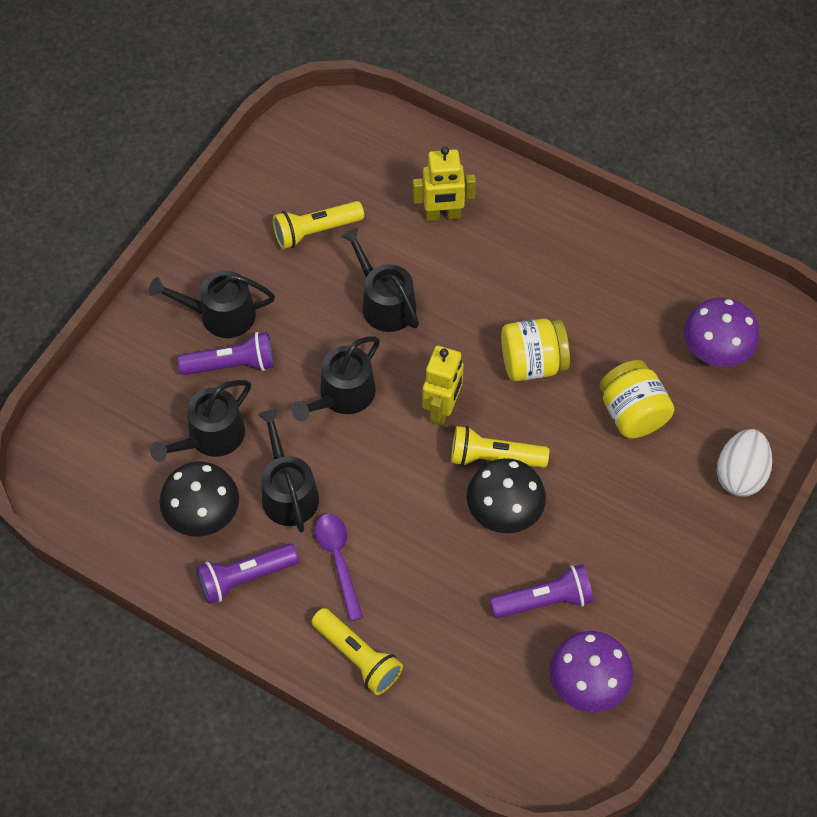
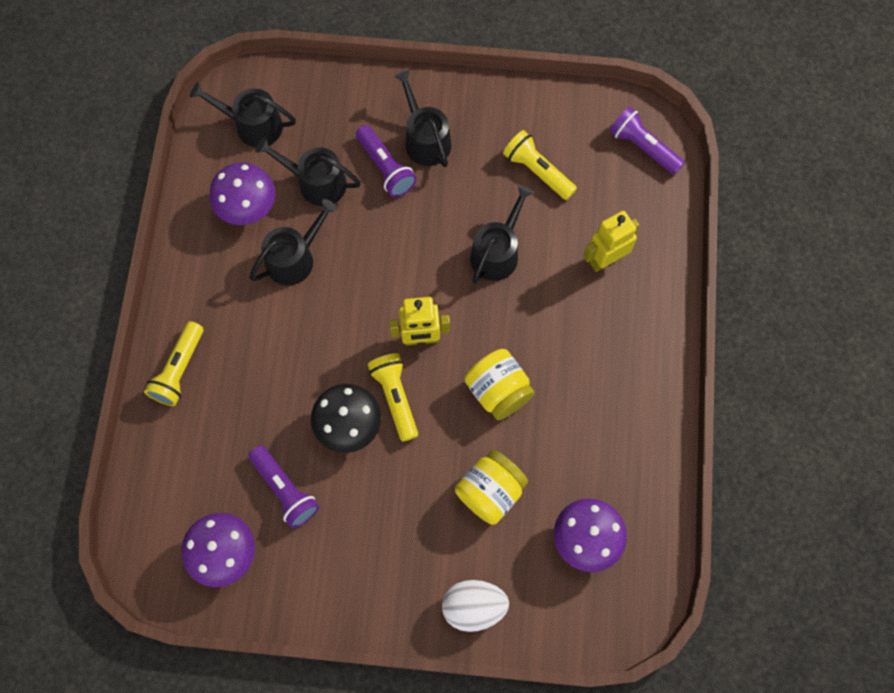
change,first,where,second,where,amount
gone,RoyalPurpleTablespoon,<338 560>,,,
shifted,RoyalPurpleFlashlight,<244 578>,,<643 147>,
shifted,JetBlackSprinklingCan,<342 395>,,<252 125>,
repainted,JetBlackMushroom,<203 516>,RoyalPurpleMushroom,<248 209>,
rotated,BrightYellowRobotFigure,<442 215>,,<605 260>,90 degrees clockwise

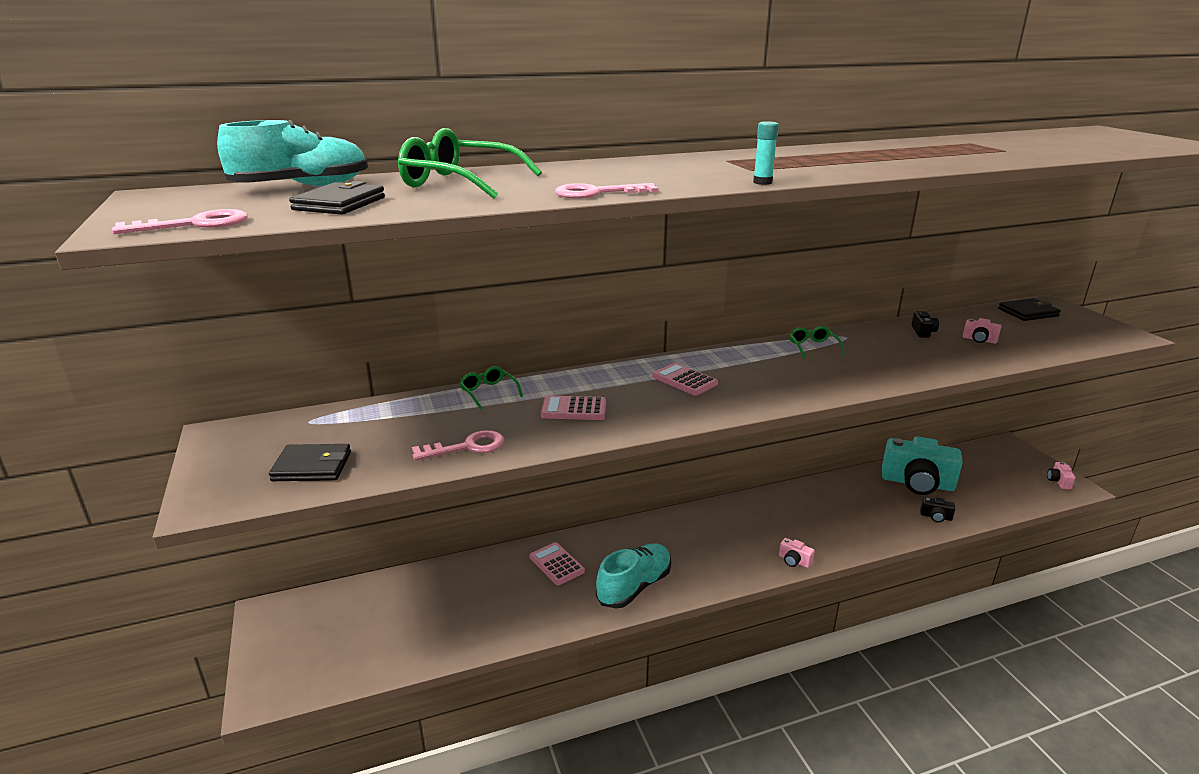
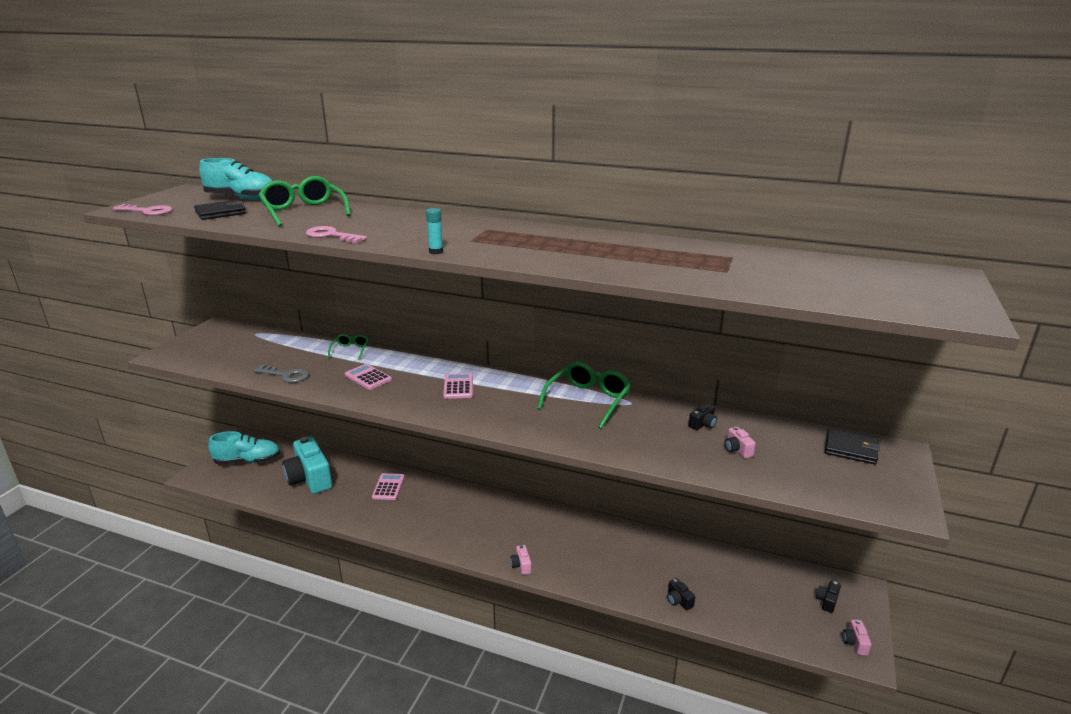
change,first,where,second,where,amount
gone,JetBlackWallet,<312 466>,,,
new,,,JetBlackPhotoCamera,<827 601>,
shifted,TurquoiseShoe,<634 587>,,<248 461>,
shifted,TurquoisePhotoCamera,<917 483>,,<309 478>,
repainted,RosyLatchkey,<467 447>,GreyLatchkey,<286 375>,
rotated,RosyPhotoCamera,<1058 481>,,<854 643>,45 degrees counterclockwise
scaled,GreenSpectacles,<813 347>,,<588 400>,x1.91

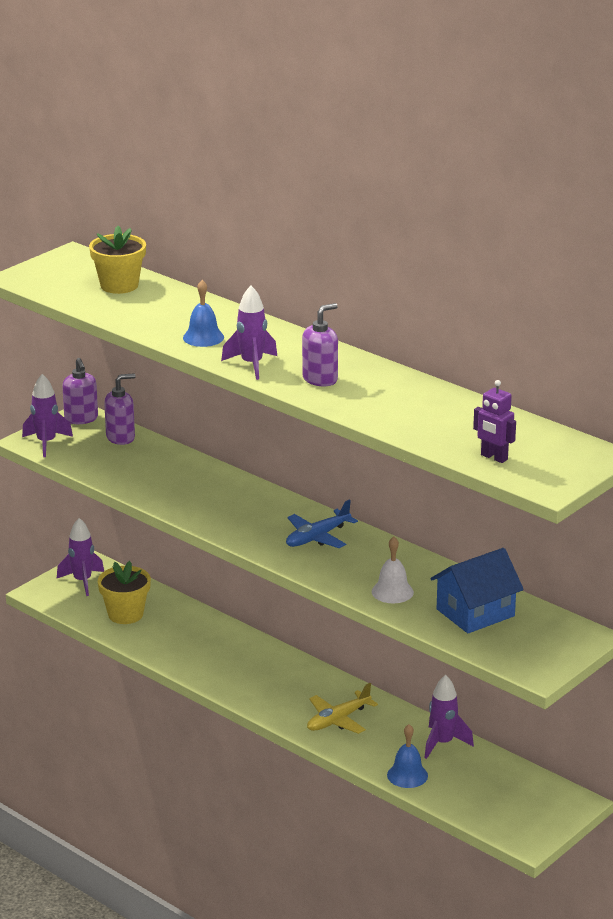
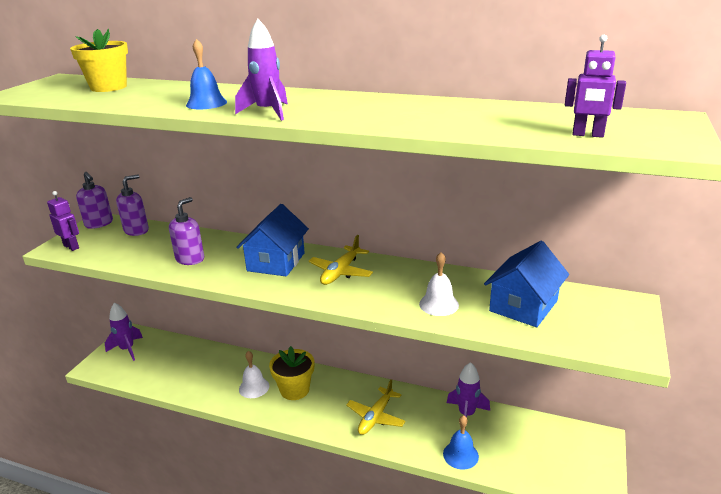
change,first,where,second,where,amount
new,,,BlueToyHouse,<276 262>,
new,,,SnowWhiteHandBell,<254 387>,
shifted,BrightYellowPottedPlant,<125 614>,,<294 389>,
shifted,RoyalPurpleSoapDispenser,<320 379>,,<190 259>,
swapped,RoyalPurpleToyRocket,<46 443>,RoyalPurpleRobotFigure,<71 247>,
repainted,BluePlane,<317 537>,BrightYellowPlane,<341 272>,

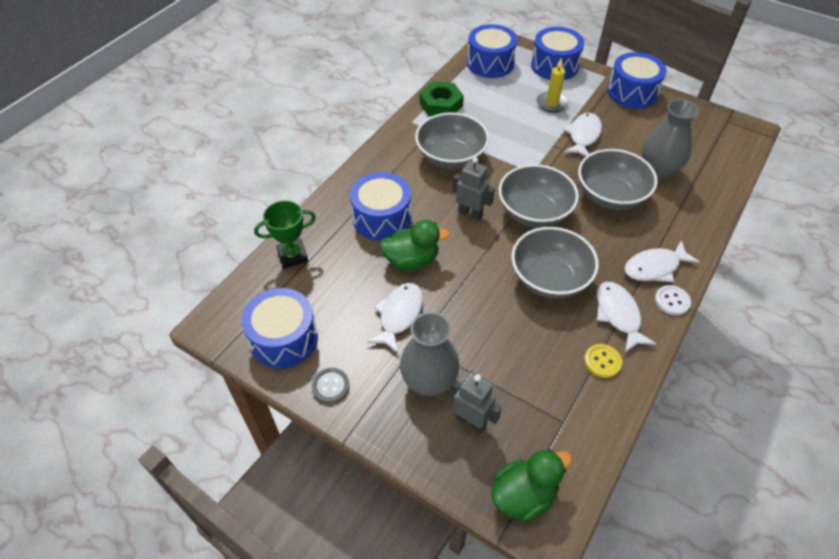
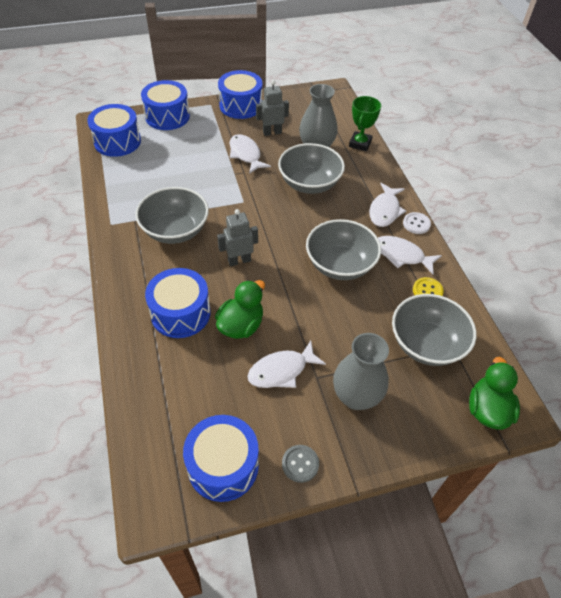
change,first,where,second,where,amount
gone,GreenNut,<441 104>,,,
gone,BrightYellowPillarCandle,<552 103>,,,
shifted,GreenTrophy,<292 256>,,<360 143>,
shifted,GreyRobotFigure,<471 421>,,<272 132>,
shifted,GreyServingBowl,<534 212>,,<426 344>,
rotated,SnowWhiteFish,<399 315>,,<281 371>,90 degrees counterclockwise

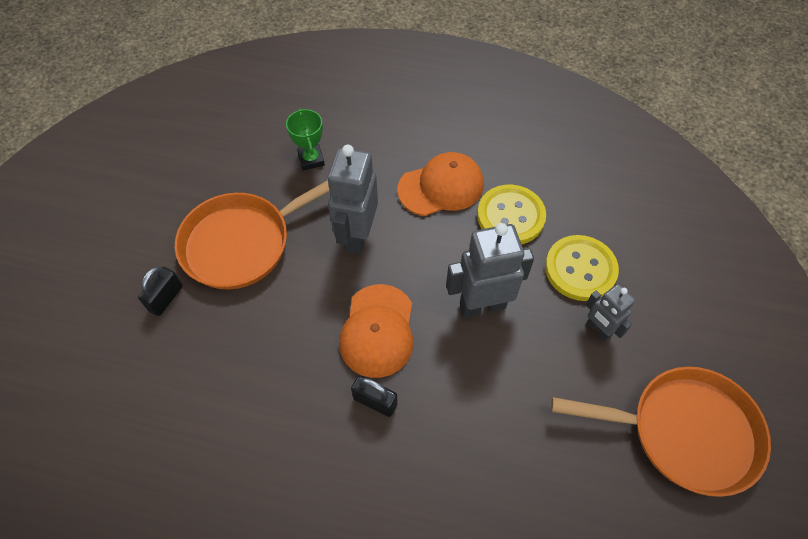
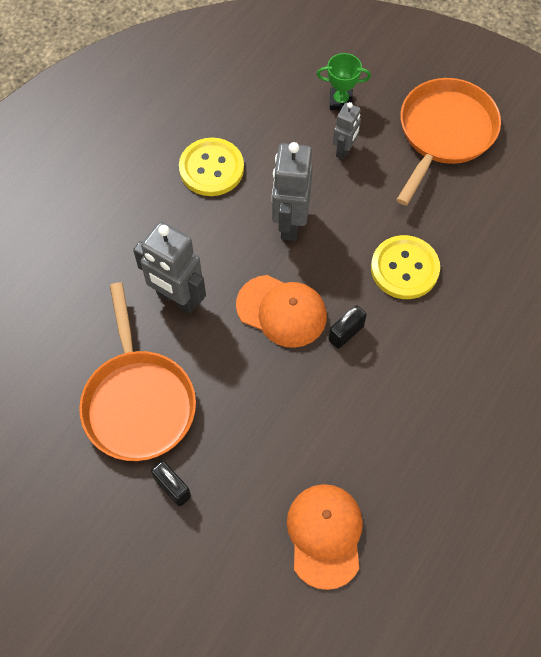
change,first,where,second,where,amount
shifted,GreenTrophy,<311 159>,,<340 101>,
shifted,OrangeCap,<441 187>,,<325 535>,
shifted,BrightYellowSewingButton,<580 269>,,<404 268>,
rotated,GreyRobotFigure,<598 329>,,<344 150>,45 degrees counterclockwise

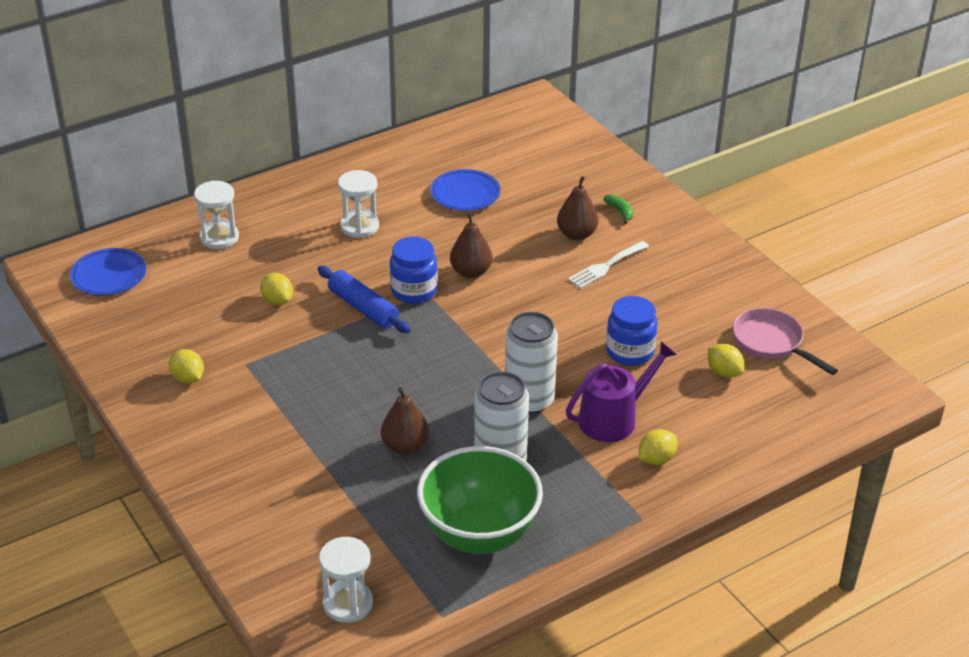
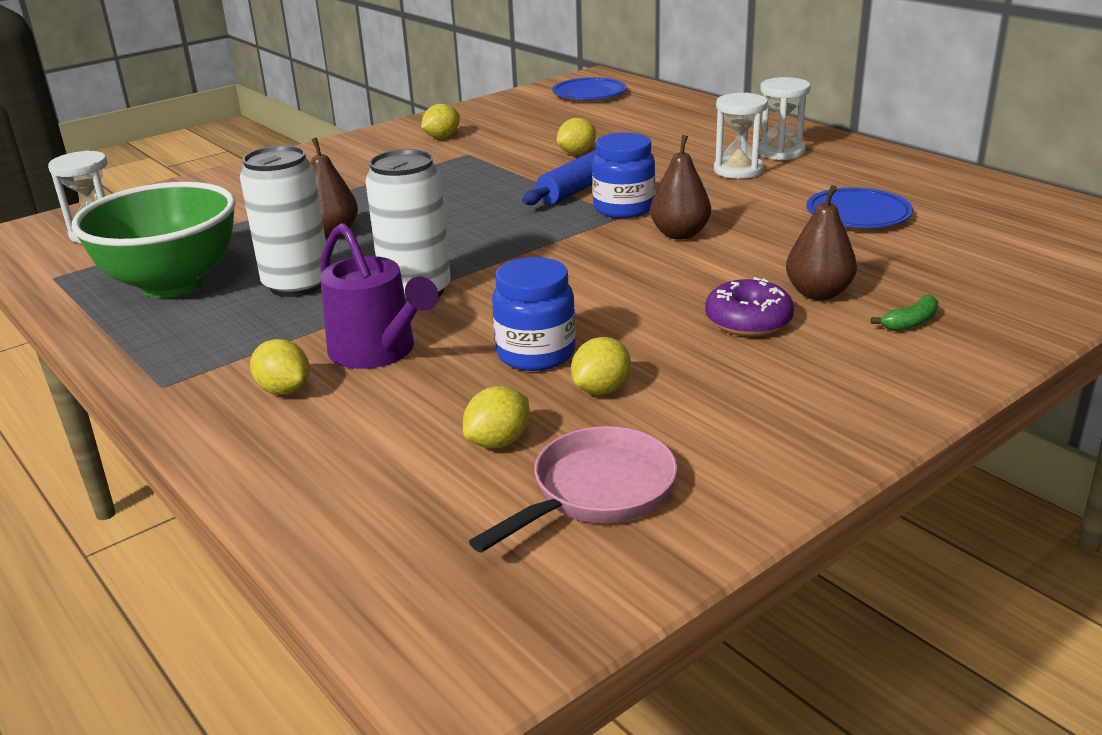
change,first,where,second,where,amount
new,,,BrightYellowToyLemon,<601 389>,
shifted,SnowWhiteHourglass,<219 237>,,<780 152>,
swapped,SnowWhiteFork,<606 266>,RoyalPurpleDoughnut,<748 321>,

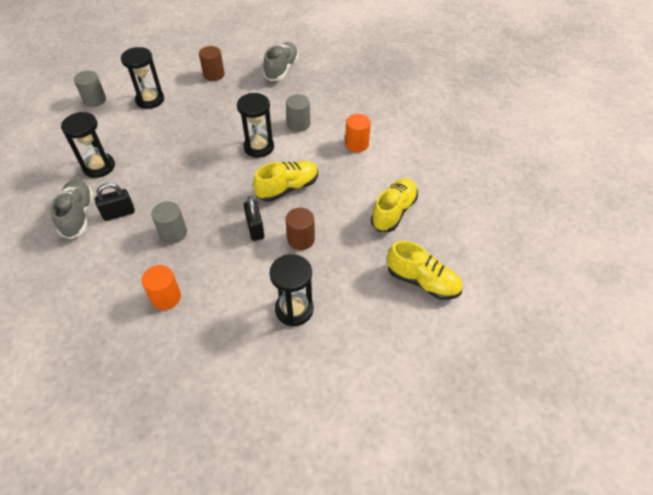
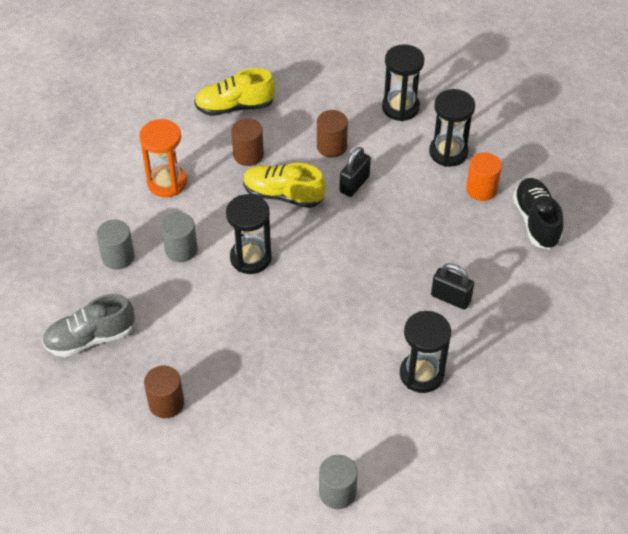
change,first,where,second,where,amount
gone,GreyShoe,<78 215>,,,
gone,BrightYellowShoe,<422 281>,,,
new,,,DarkBrownSolidCylinder,<248 155>,
new,,,JetBlackShoe,<536 221>,
shifted,JetBlackHourglass,<150 100>,,<448 152>,
shifted,GreySolidCylinder,<173 233>,,<118 257>,
swapped,OrangeSolidCylinder,<357 144>,OrangeHourglass,<167 182>,

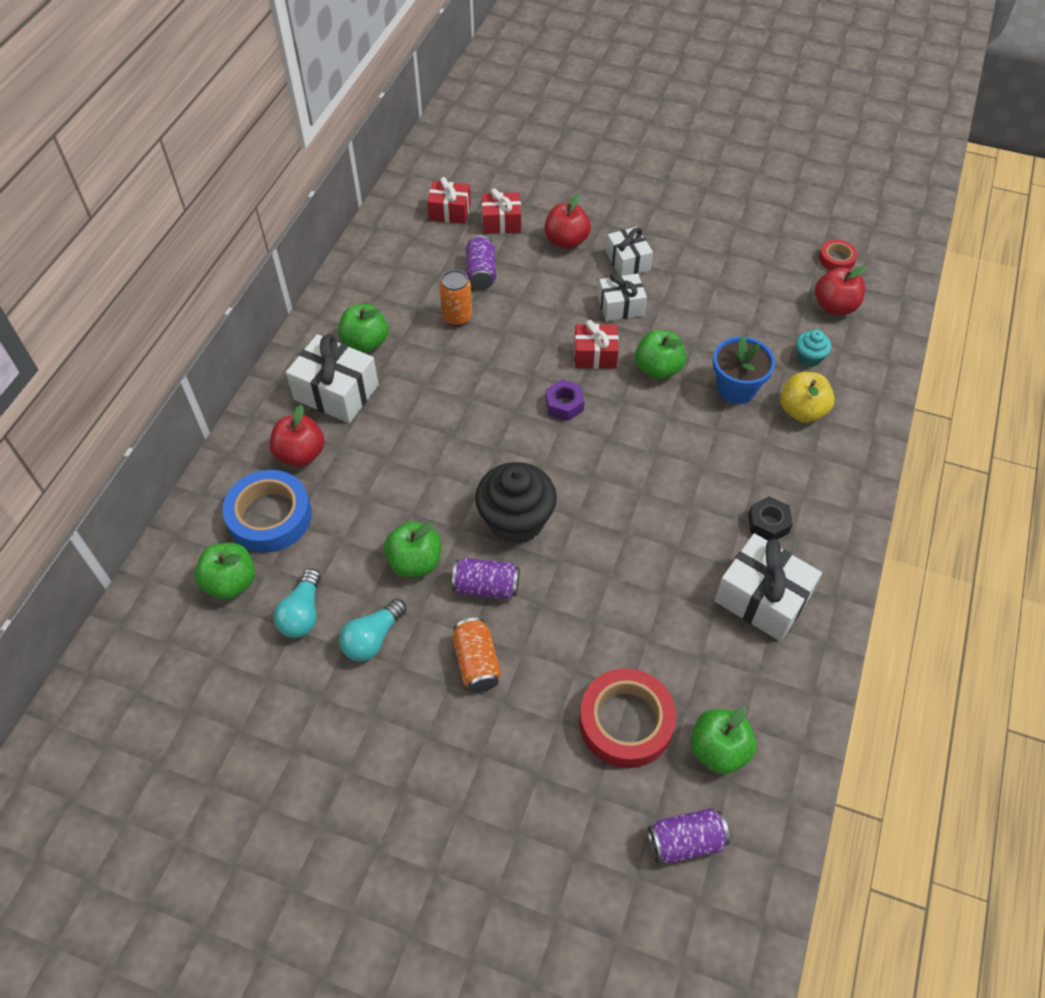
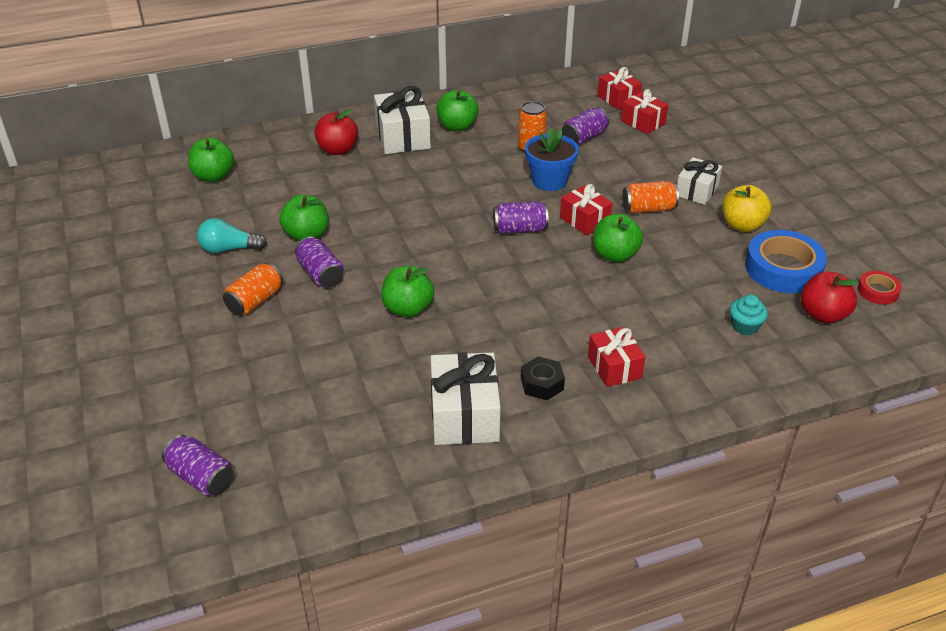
change,first,where,second,where,amount
gone,TurquoiseLightBulb,<302 613>,,,
gone,JetBlackFairyCake,<516 520>,,,
gone,CrimsonApple,<566 241>,,,
gone,CrimsonRollOfTape,<626 722>,,,
new,,,CrimsonWrappedGift,<614 367>,
shifted,BlueRollOfTape,<270 516>,,<783 269>,
shifted,GreenApple,<718 750>,,<408 309>,
shifted,BluePottedPlant,<736 388>,,<549 181>,
shifted,BrightYellowApple,<802 411>,,<742 225>,
swapped,RoyalPurpleNut,<564 405>,RoyalPurpleCan,<519 229>,
swapped,SnowWhiteWrappedGift,<620 306>,OrangeCan,<648 209>,

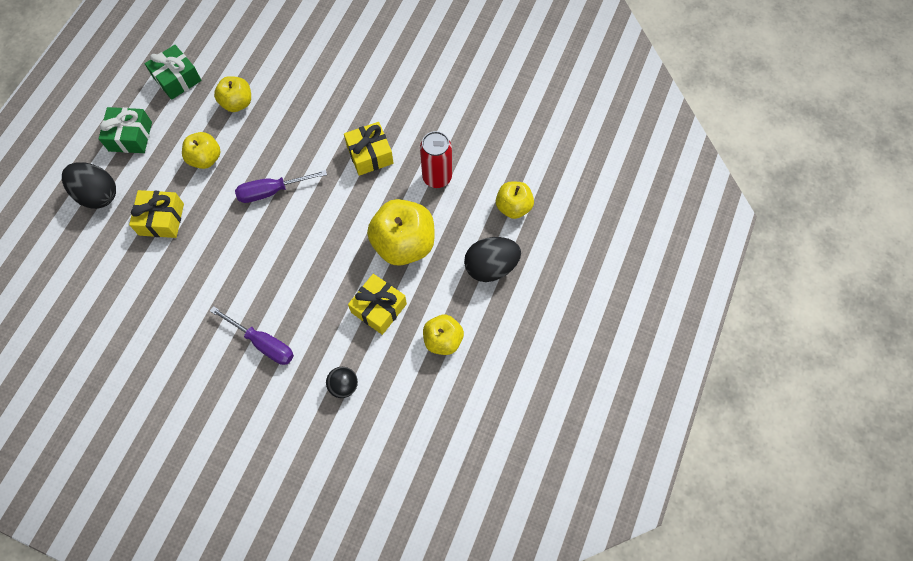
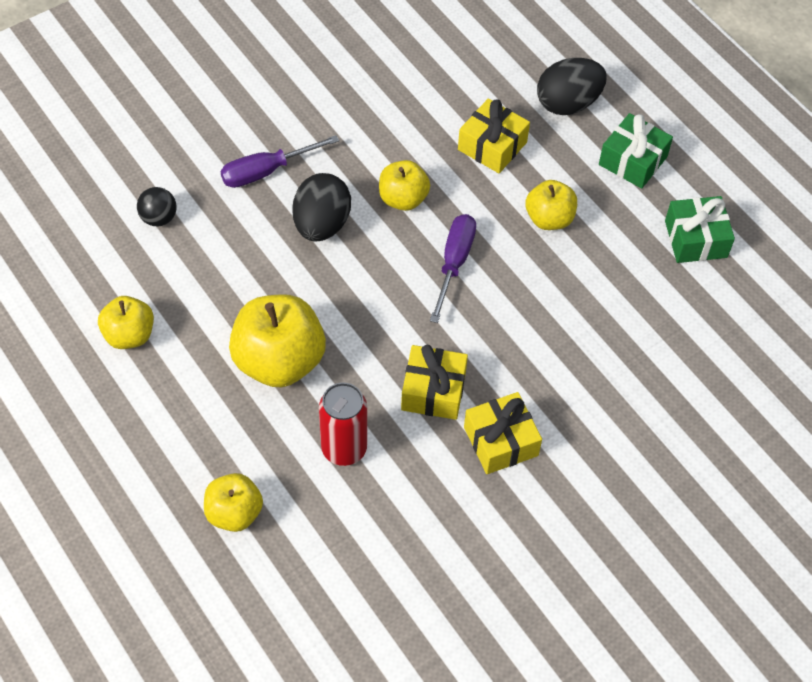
change,first,where,second,where,amount
shifted,BrightYellowApple,<237 103>,,<403 199>,
shifted,BrightYellowWrappedGift,<379 308>,,<500 441>,
shifted,JetBlackEgg,<491 267>,,<321 224>,

